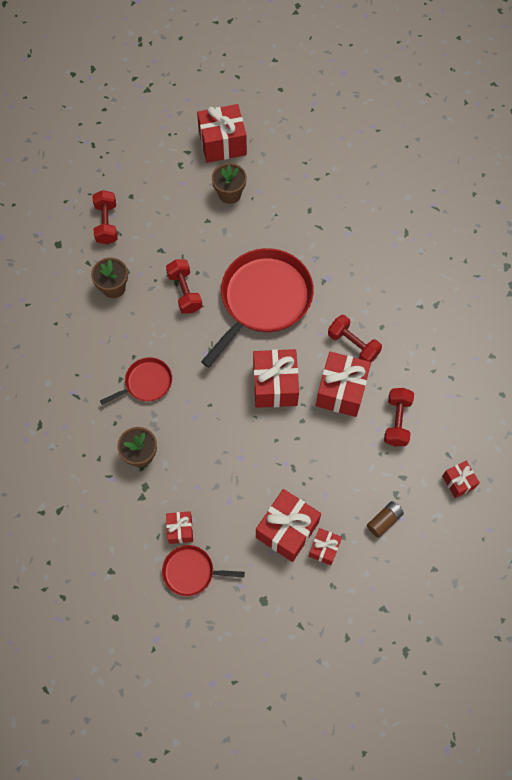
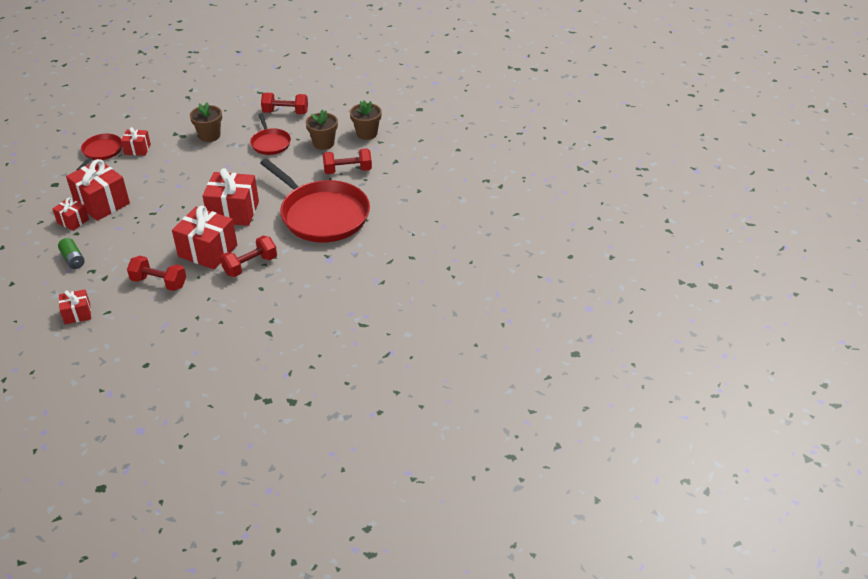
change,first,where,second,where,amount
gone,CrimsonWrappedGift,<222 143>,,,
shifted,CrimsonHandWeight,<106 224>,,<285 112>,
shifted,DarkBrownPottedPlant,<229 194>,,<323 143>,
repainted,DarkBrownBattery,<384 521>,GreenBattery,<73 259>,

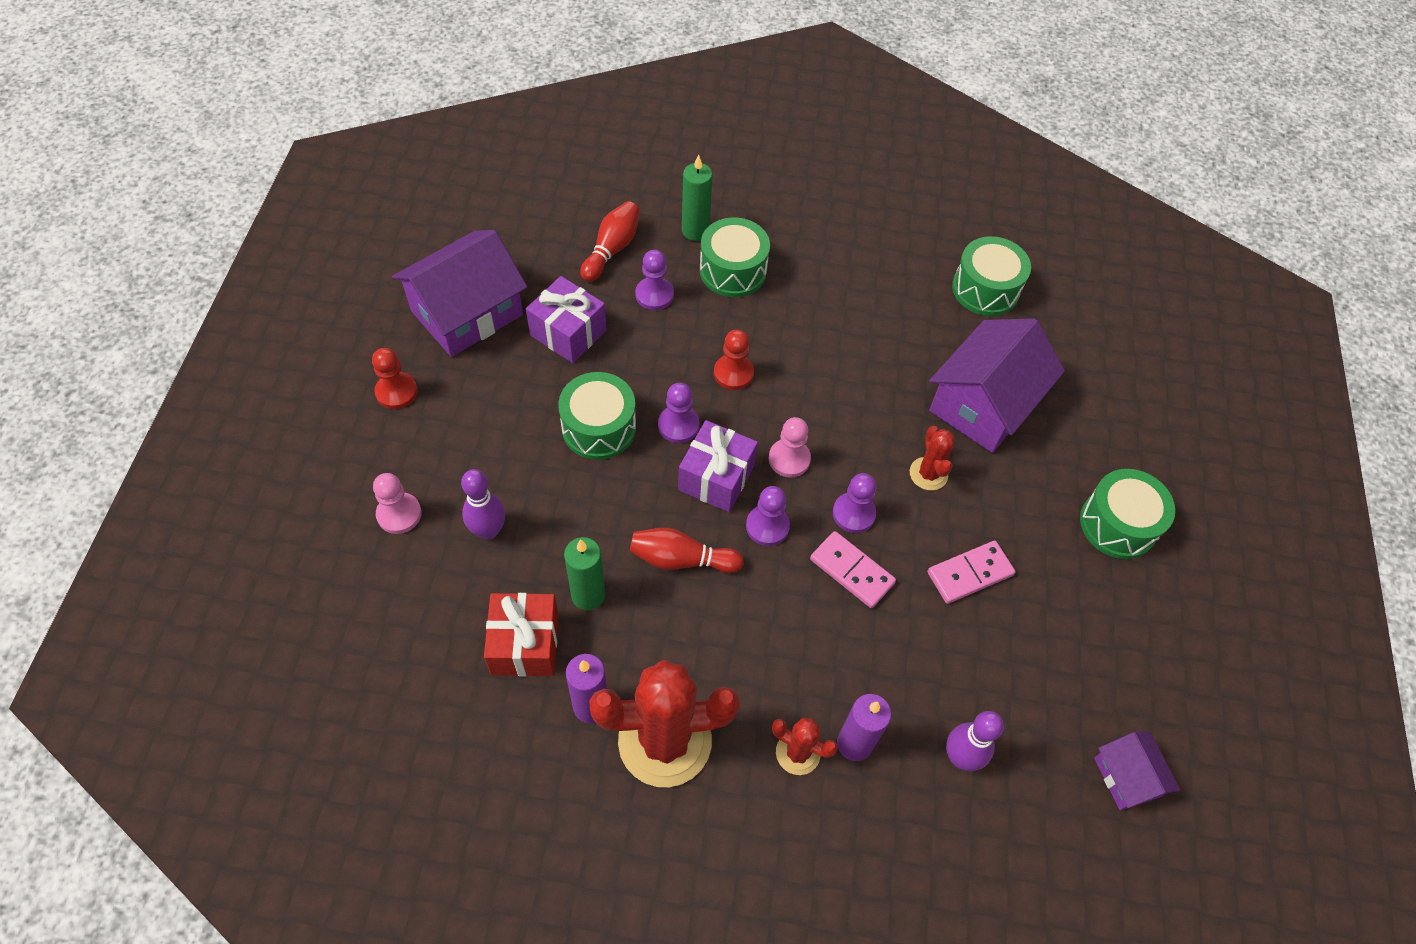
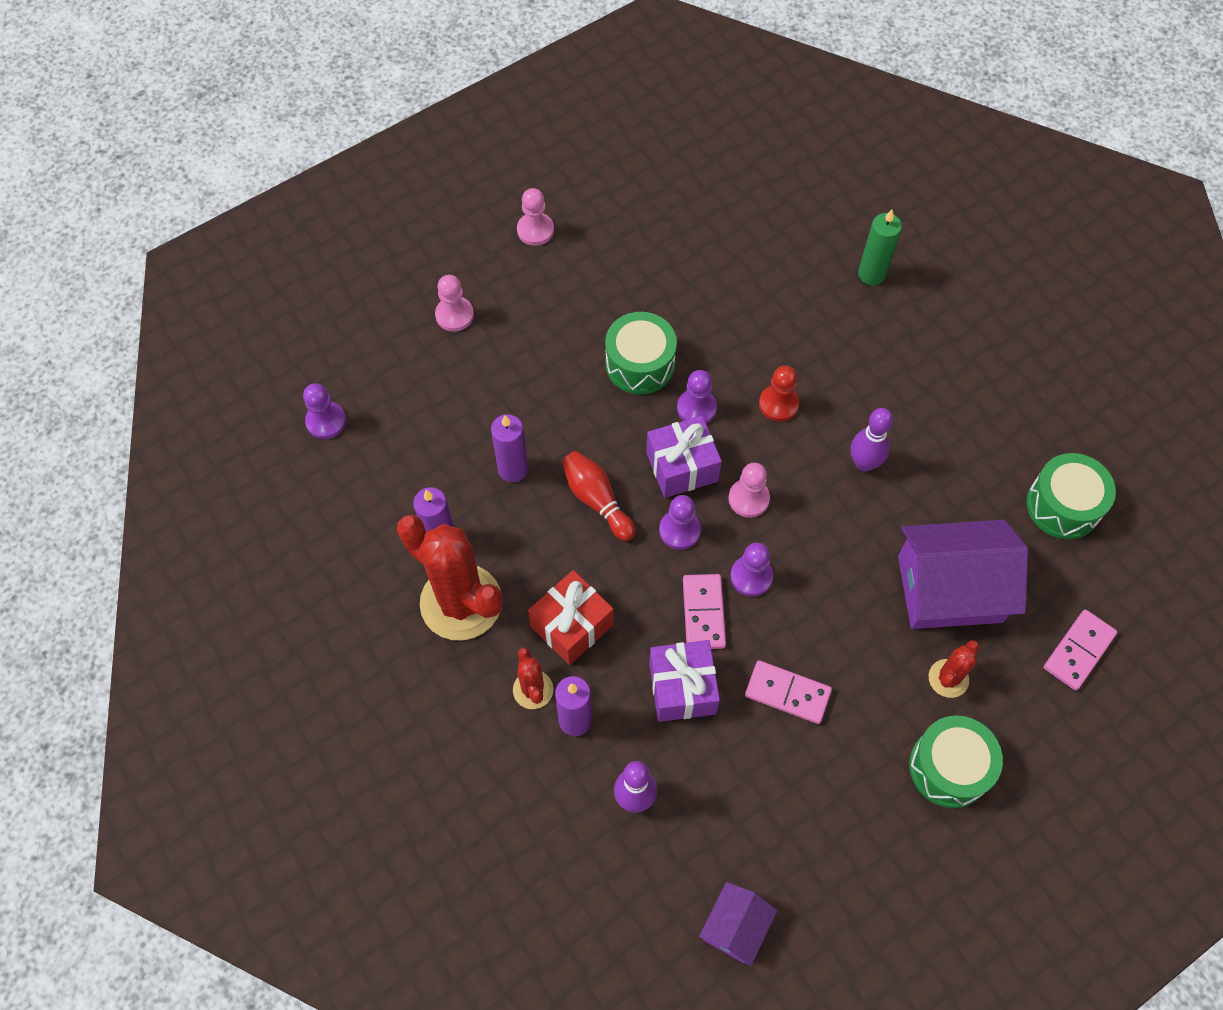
change,first,where,second,where,amount
gone,RoyalPurpleToyHouse,<467 313>,,,
gone,CrimsonSkittle,<612 249>,,,
gone,GreenToyDrum,<733 270>,,,
new,,,RosyDominoPiece,<1078 651>,
shifted,RoyalPurpleSkittle,<488 530>,,<864 463>,
shifted,CrimsonWrappedGift,<525 644>,,<572 625>,
shifted,RoyalPurpleWrappedGift,<568 333>,,<682 688>,
shifted,RoyalPurplePawn,<654 295>,,<326 421>,
shifted,CrimsonPricklyPlant,<928 474>,,<948 678>,
repainted,CrimsonPawn,<396 392>,RosyPawn,<535 230>,
repainted,GreenPillarCandle,<588 595>,RoyalPurplePillarCandle,<513 469>,

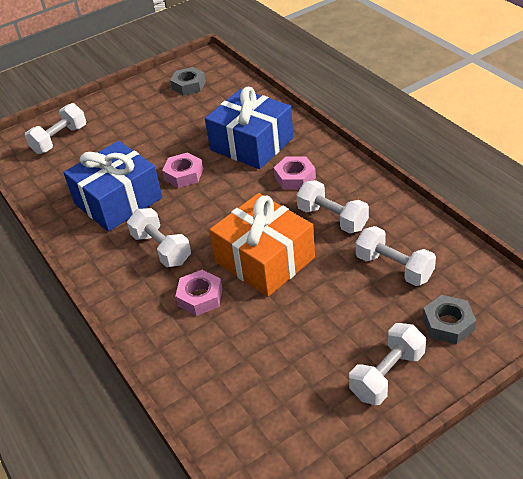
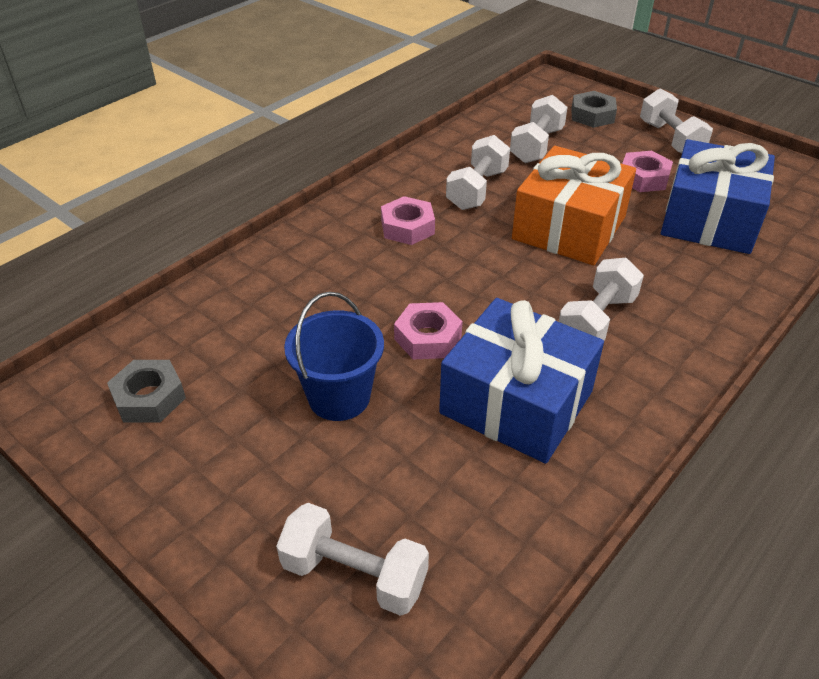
change,first,where,second,where,amount
new,,,BlueBucket,<339 397>,
shifted,RosyNut,<200 297>,,<643 178>,
shifted,BlueWrappedGift,<251 144>,,<709 219>,
rotated,SnowWhiteHandWeight,<387 375>,,<670 139>,45 degrees clockwise

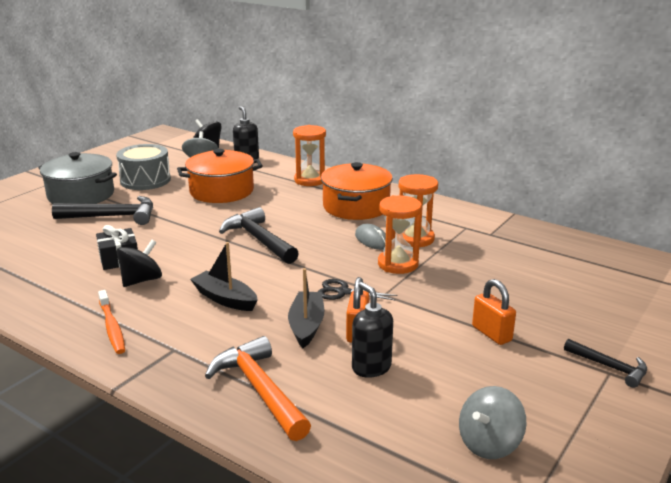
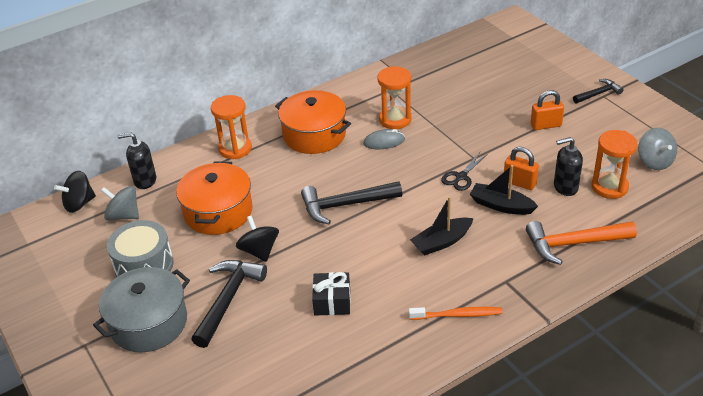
change,first,where,second,where,amount
shifted,JetBlackSpinningTop,<141 280>,,<259 251>,
shifted,OrangeHourglass,<398 264>,,<609 187>,

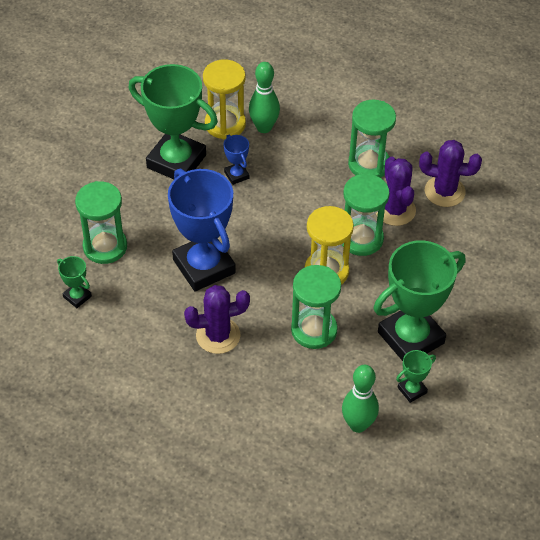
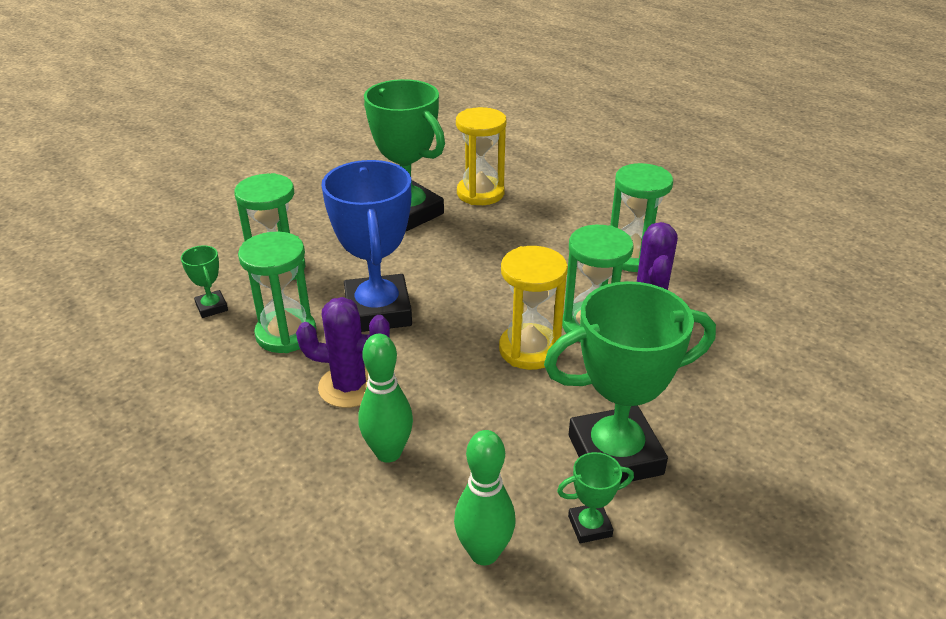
change,first,where,second,where,amount
gone,BlueTrophy,<236 175>,,,
gone,RoyalPurplePricklyPlant,<444 191>,,,
shifted,GreenSkittle,<264 127>,,<388 452>,
shifted,GreenHourglass,<314 330>,,<286 334>,

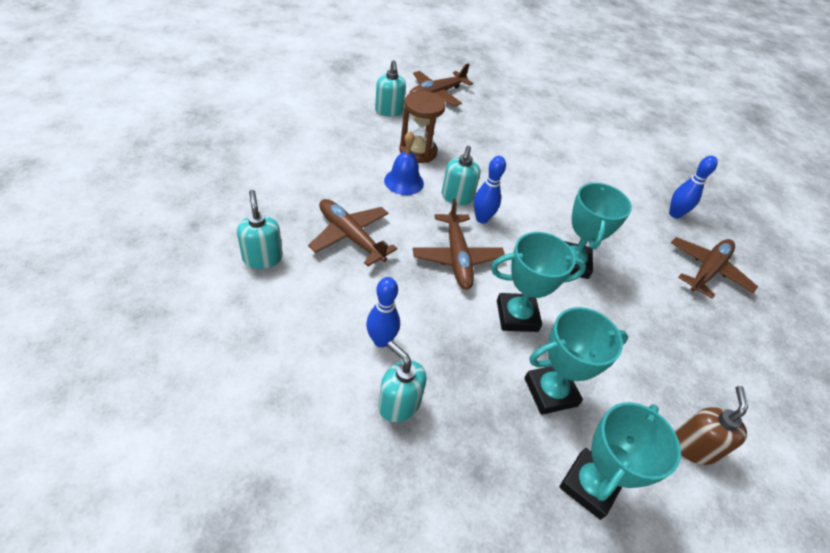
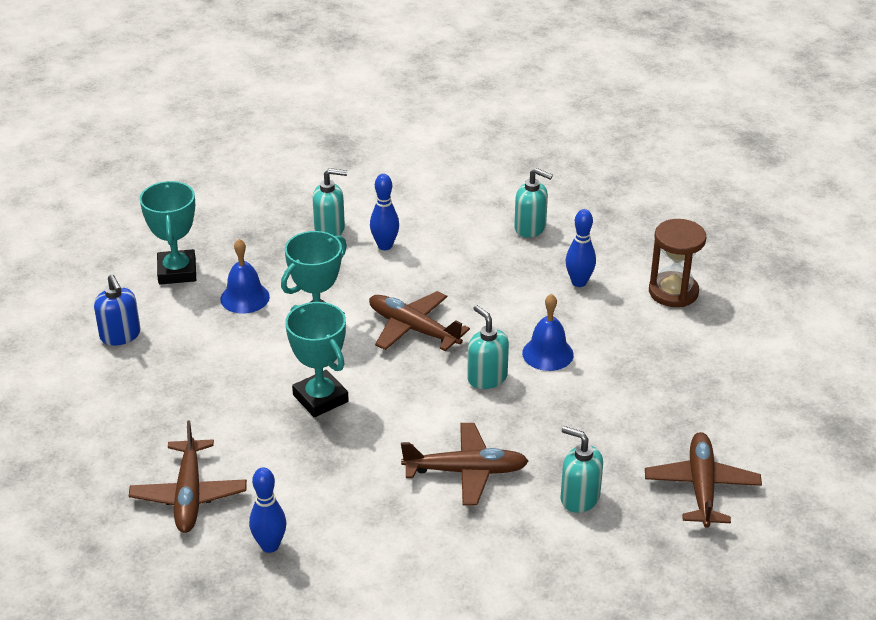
change,first,where,second,where,amount
shifted,DarkBrownPlane,<351 237>,,<465 471>,
shifted,TurquoiseSoapDispenser,<389 111>,,<579 498>,
shifted,DarkBrownHourglass,<418 151>,,<673 292>,
shifted,BlueSkittle,<482 219>,,<579 282>,
swapped,TurquoiseTrophy,<550 392>,BlueHandBell,<245 297>,
repainted,DarkBrownSoapDispenser,<693 446>,BlueSoapDispenser,<120 335>,

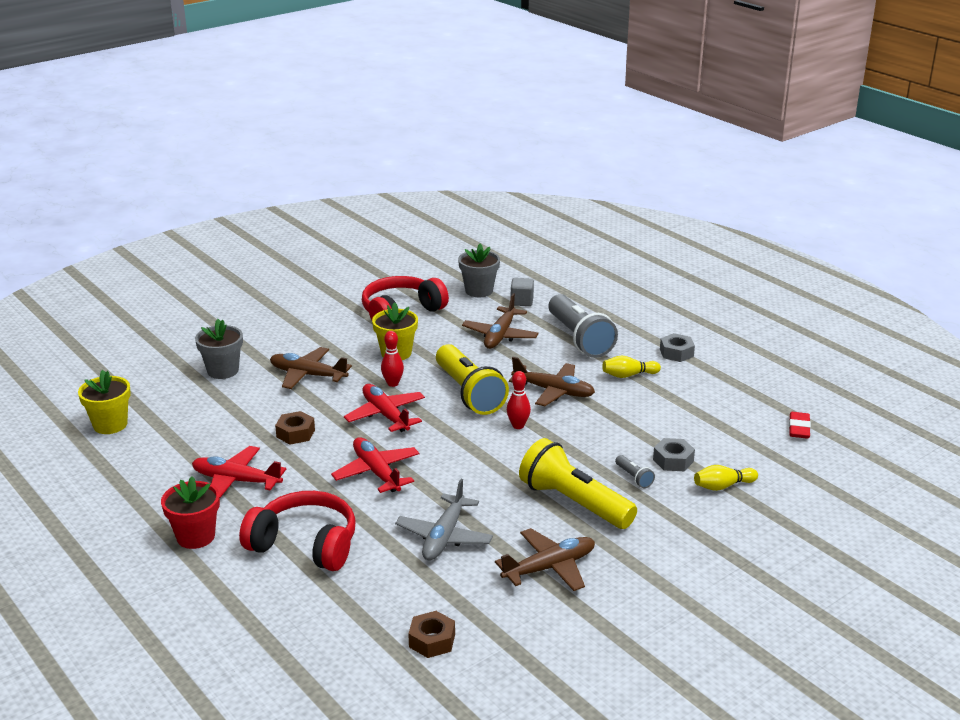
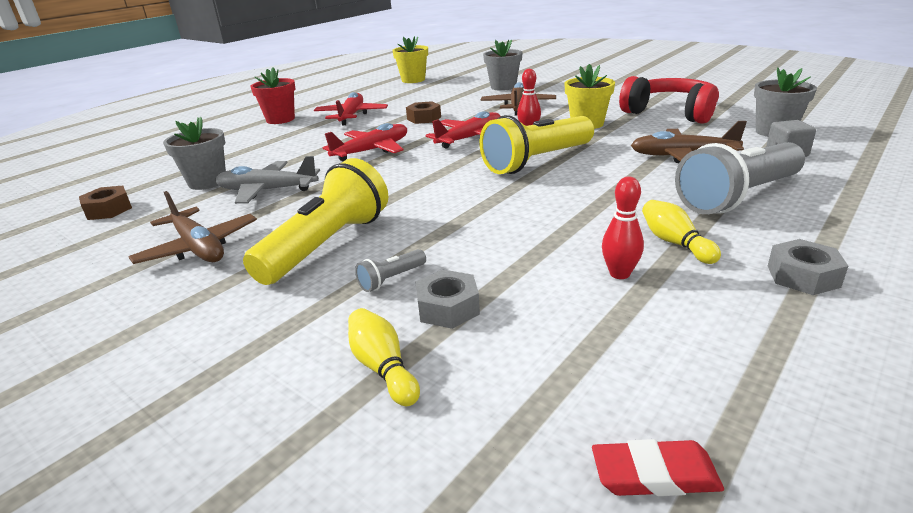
change,first,where,second,where,amount
gone,CrimsonHeadphones,<305 544>,,,
gone,DarkBrownPlane,<554 391>,,,
new,,,GreyPottedPlant,<207 182>,
shifted,CrimsonSkittle,<518 426>,,<619 274>,

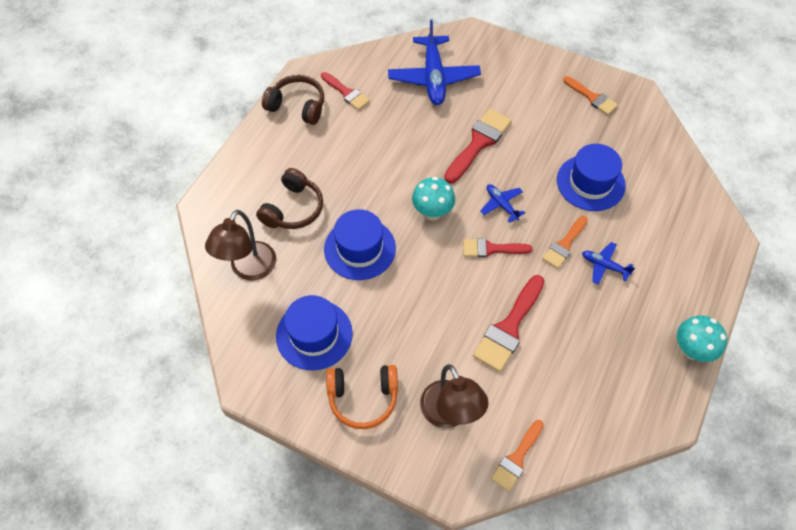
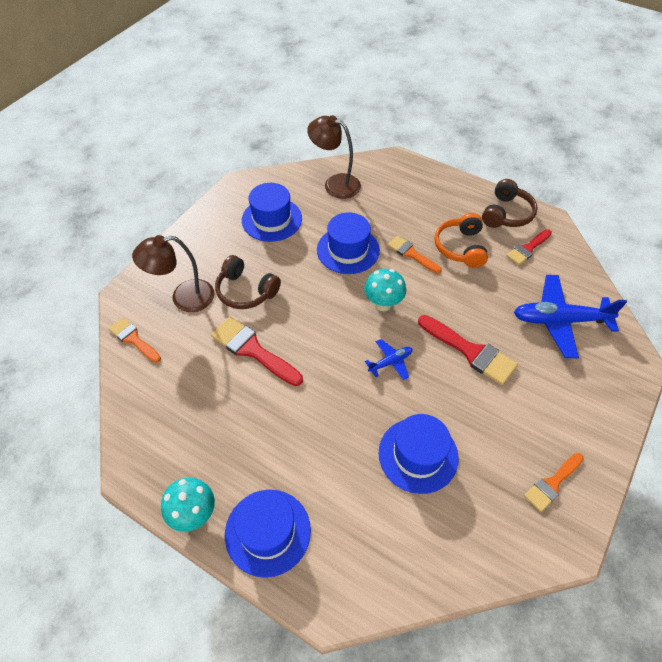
change,first,where,second,where,amount
gone,CrimsonPaintbrush,<491 249>,,,
gone,BluePlane,<604 266>,,,
new,,,BlueTallHat,<267 532>,
shifted,DarkBrownHeadphones,<293 209>,,<246 291>,
shifted,OrangeHeadphones,<363 398>,,<460 247>,
shifted,OrangePaintbrush,<564 244>,,<411 254>,

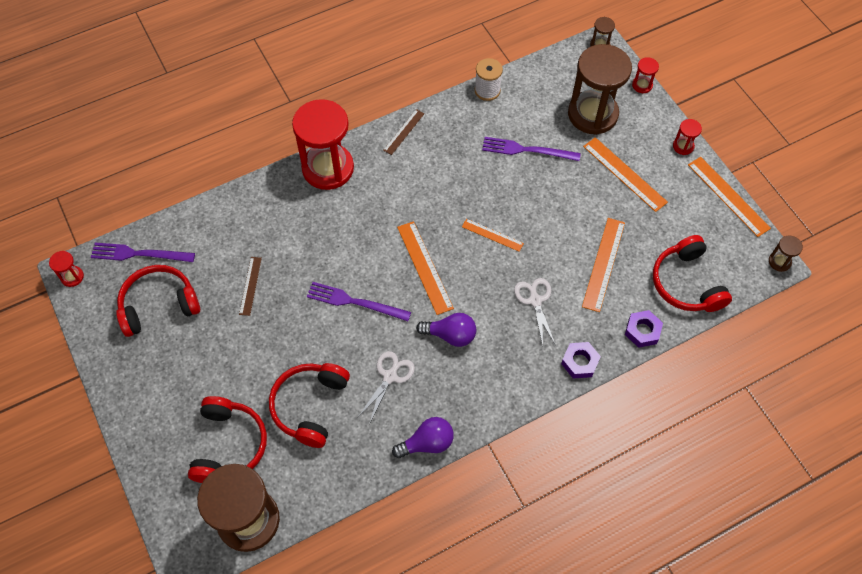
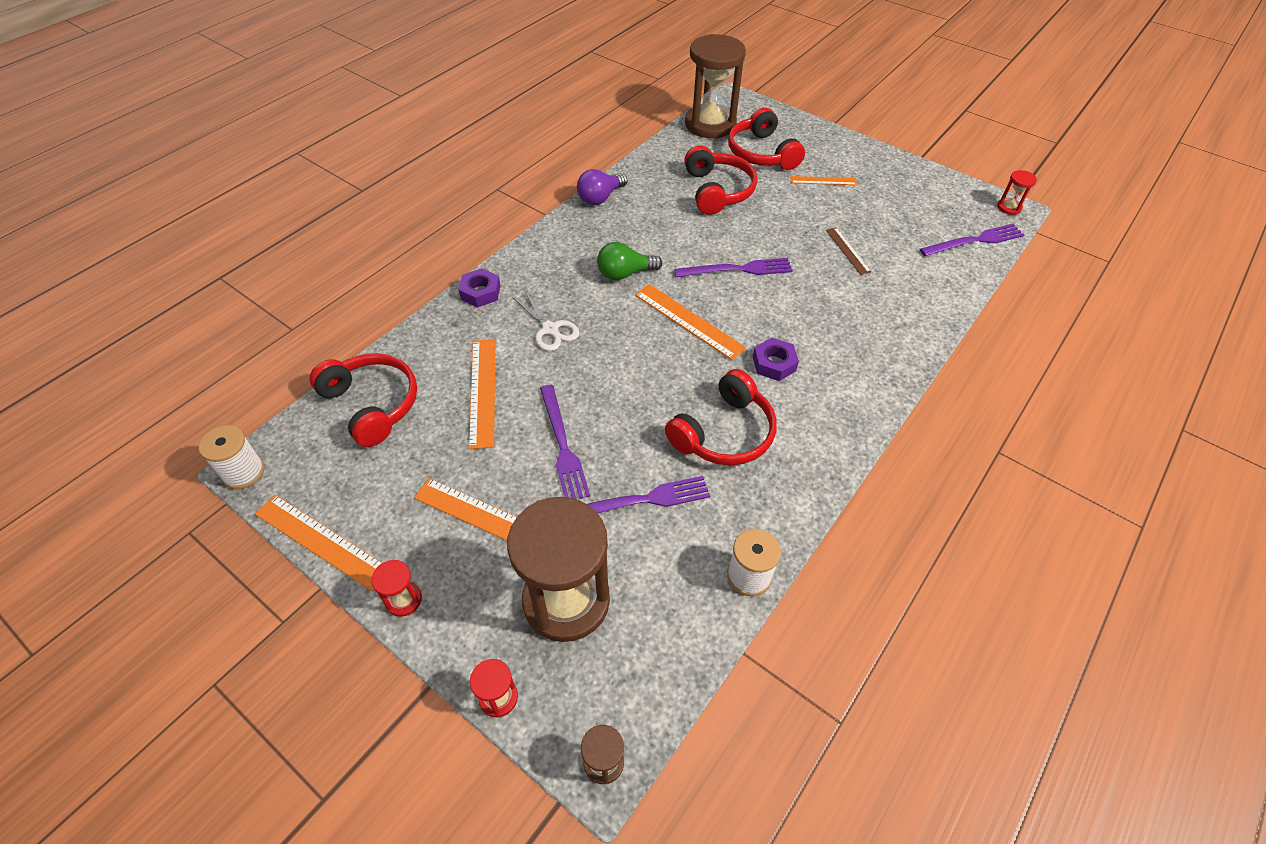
change,first,where,second,where,amount
gone,CrimsonHourglass,<328 168>,,,
gone,SnowWhitePairOfScissors,<390 376>,,,
gone,DarkBrownStraightedge,<404 132>,,,
new,,,RoyalPurpleFork,<563 445>,
shifted,CrimsonHeadphones,<159 305>,,<724 433>,
shifted,OrangeStraightedge,<492 235>,,<823 181>,
shifted,RoyalPurpleNut,<642 331>,,<774 363>,
swapped,DarkBrownHourglass,<779 262>,SnowWhiteSpool,<243 472>,
repainted,RoyalPurpleLightBulb,<450 335>,GreenLightBulb,<624 273>,

